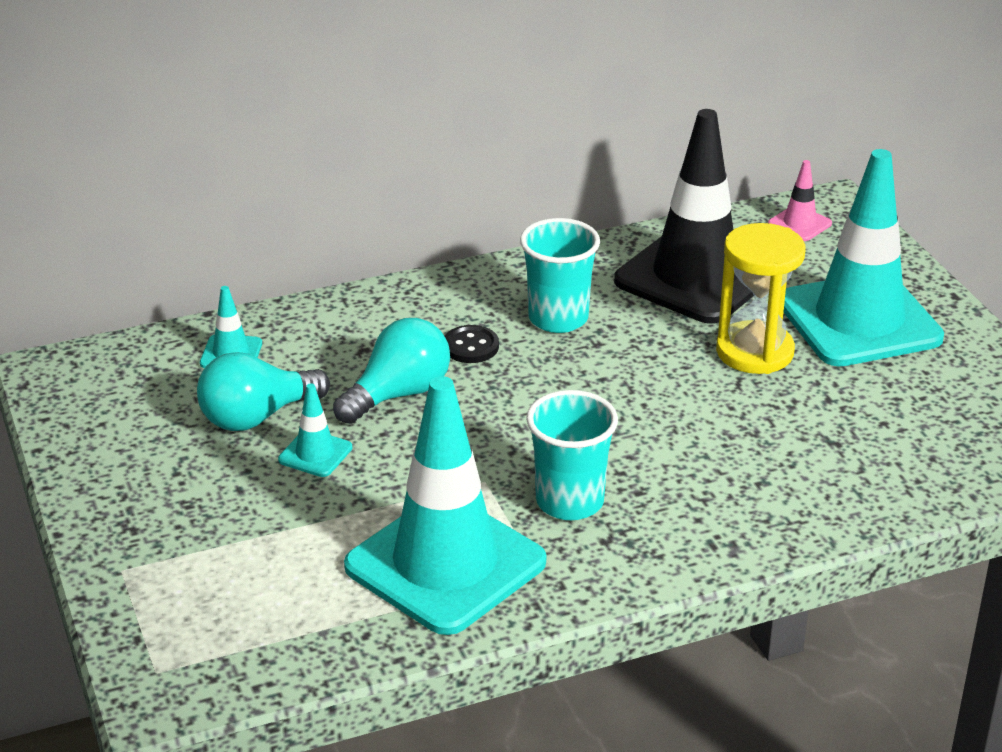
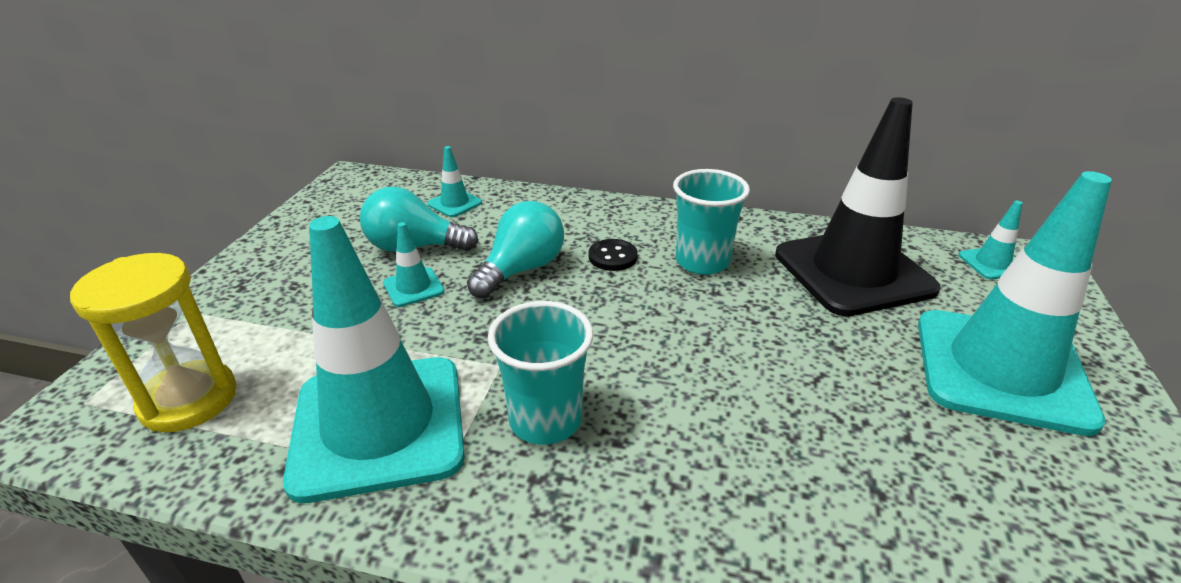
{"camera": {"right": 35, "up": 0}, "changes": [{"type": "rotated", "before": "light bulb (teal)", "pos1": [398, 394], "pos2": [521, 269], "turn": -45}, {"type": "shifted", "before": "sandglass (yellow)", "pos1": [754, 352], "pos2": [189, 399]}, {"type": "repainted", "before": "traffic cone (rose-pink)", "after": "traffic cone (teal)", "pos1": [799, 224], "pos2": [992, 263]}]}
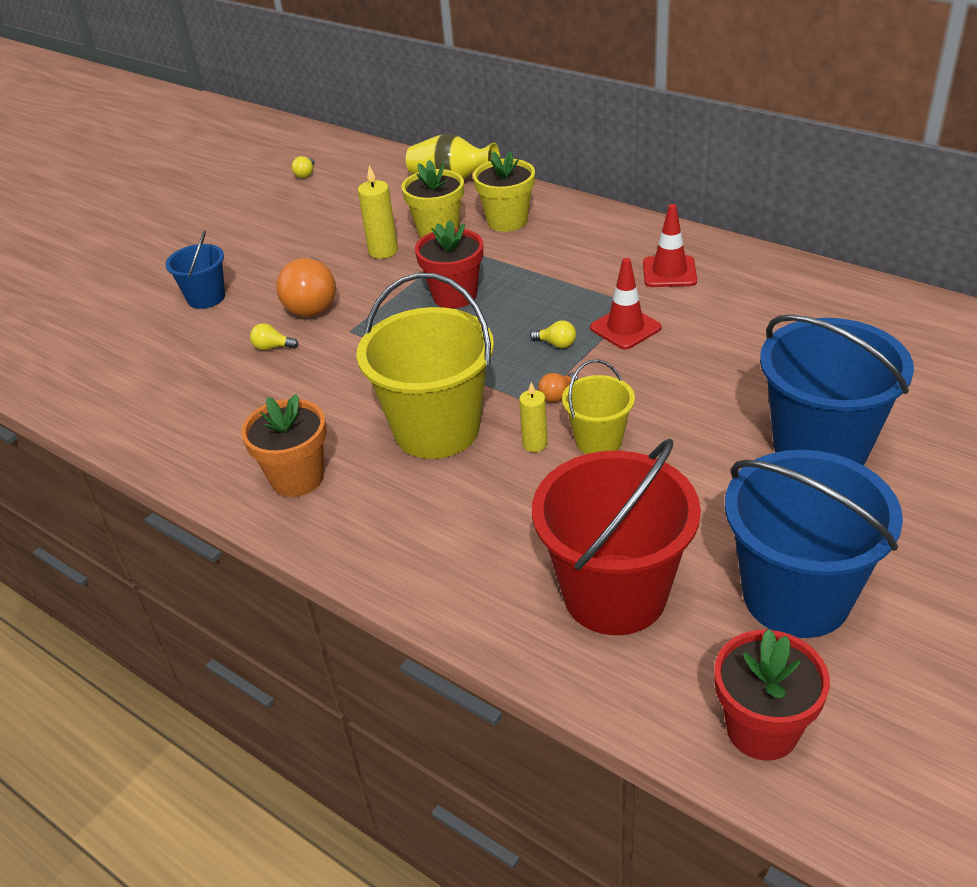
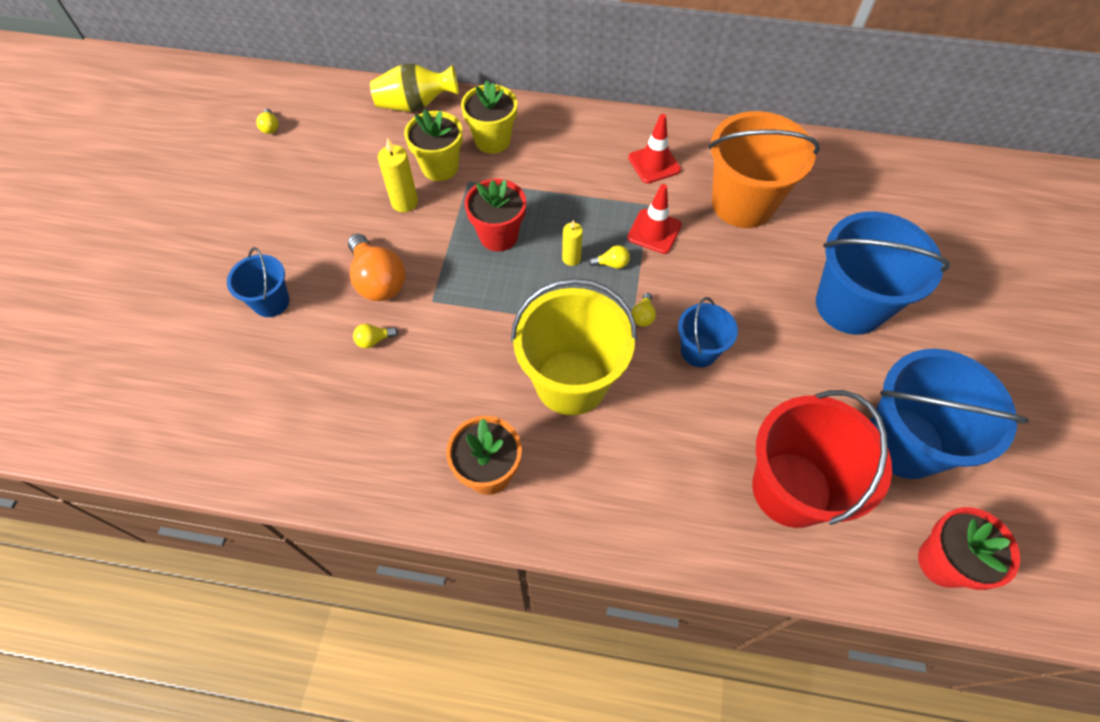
{"camera": {"right": -30, "up": 20}, "changes": [{"type": "shifted", "before": "pillar candle (yellow)", "pos1": [535, 444], "pos2": [571, 258]}, {"type": "repainted", "before": "light bulb (orange)", "after": "light bulb (yellow)", "pos1": [557, 395], "pos2": [643, 316]}, {"type": "repainted", "before": "sand bucket (yellow)", "after": "sand bucket (blue)", "pos1": [598, 440], "pos2": [699, 351]}, {"type": "new", "after": "sand bucket (orange)", "pos2": [743, 203]}]}
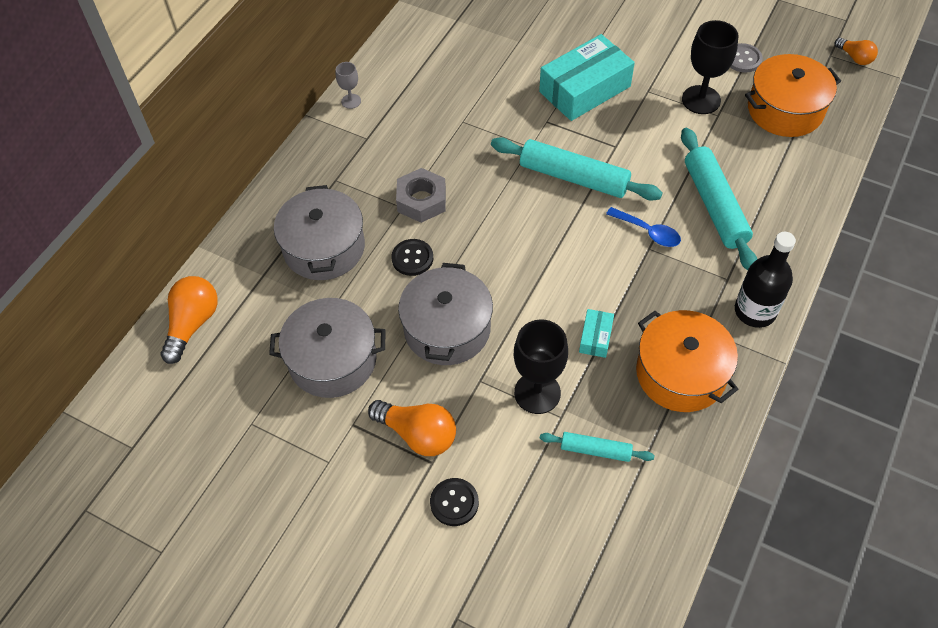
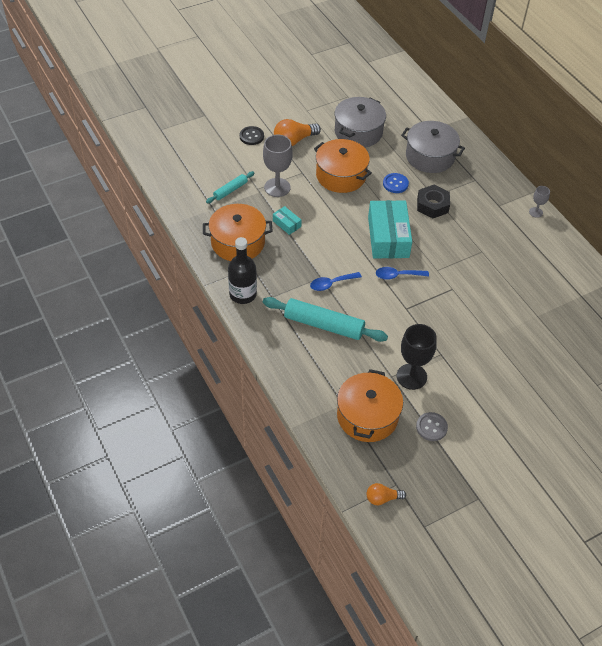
{"camera": {"right": 120, "up": -5}, "changes": [{"type": "gone", "before": "light bulb (orange)", "pos1": [193, 324]}, {"type": "repainted", "before": "shirt button (ebony)", "after": "shirt button (blue)", "pos1": [412, 258], "pos2": [395, 184]}, {"type": "repainted", "before": "nut (grey)", "after": "nut (ebony)", "pos1": [421, 200], "pos2": [432, 205]}, {"type": "repainted", "before": "pot (grey)", "after": "pot (orange)", "pos1": [447, 329], "pos2": [341, 175]}, {"type": "swapped", "before": "dough roller (teal)", "after": "teaspoon (blue)", "pos1": [573, 177], "pos2": [397, 275]}, {"type": "repainted", "before": "goblet (ebony)", "after": "goblet (grey)", "pos1": [537, 393], "pos2": [277, 187]}, {"type": "shifted", "before": "box (teal)", "pos1": [585, 89], "pos2": [388, 237]}]}
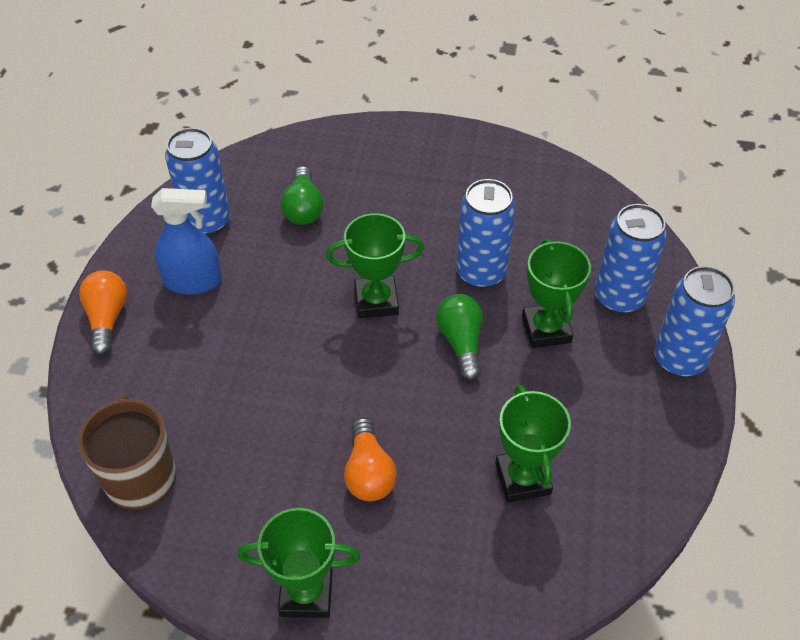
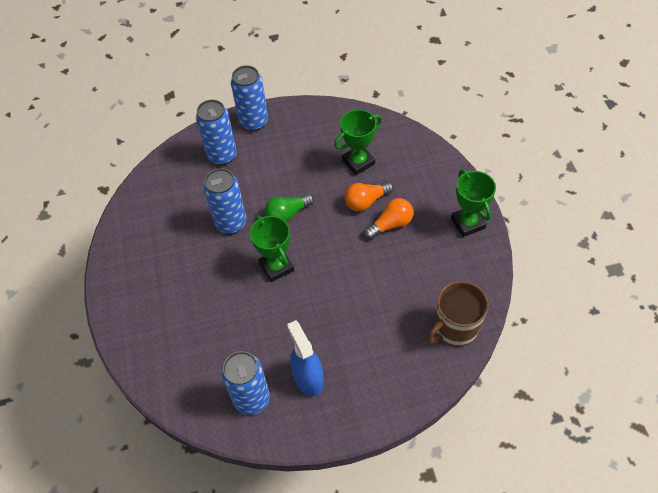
{"camera": {"right": -110, "up": 5}, "changes": [{"type": "shifted", "before": "light bulb (orange)", "pos1": [107, 318], "pos2": [366, 201]}, {"type": "gone", "before": "light bulb (leaf-green)", "pos1": [303, 208]}, {"type": "gone", "before": "trophy (leaf-green)", "pos1": [546, 329]}]}
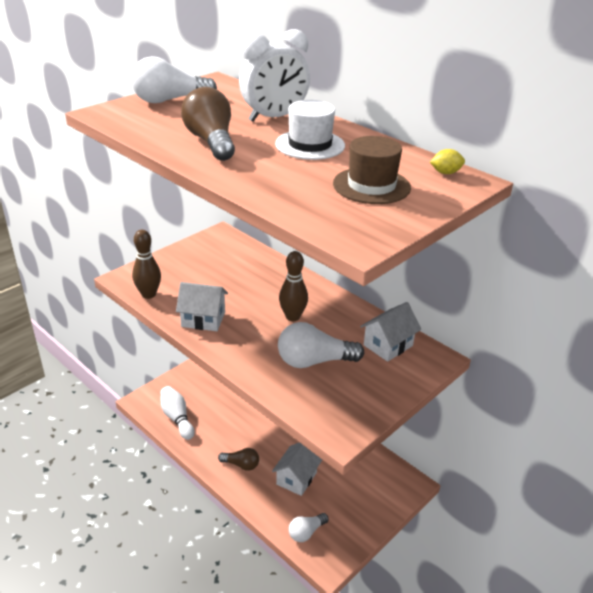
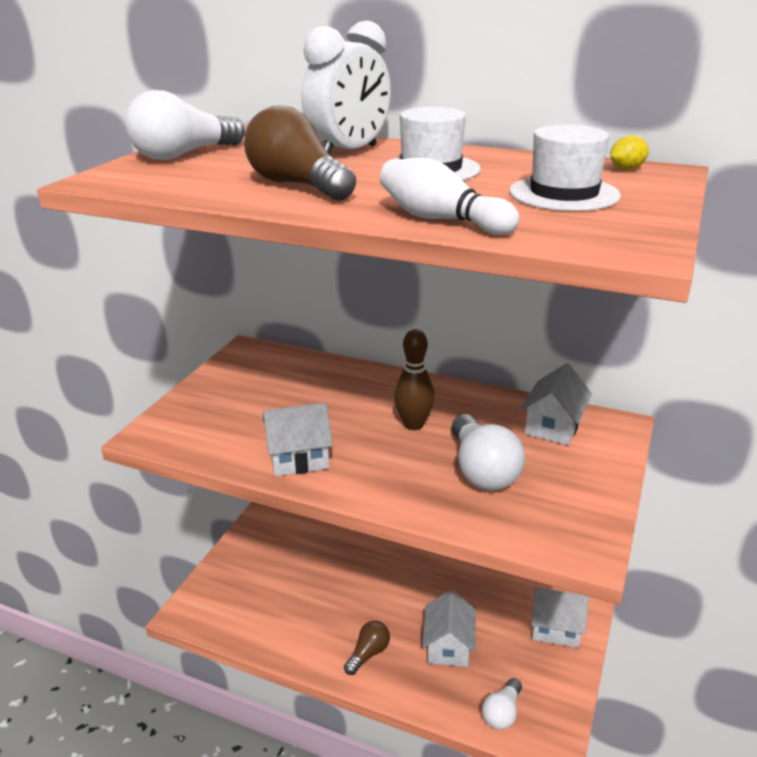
{"camera": {"right": -20, "up": -5}, "changes": [{"type": "gone", "before": "tenpin (russet)", "pos1": [148, 294]}, {"type": "shifted", "before": "tenpin (white)", "pos1": [177, 418], "pos2": [441, 220]}, {"type": "rotated", "before": "light bulb (russet)", "pos1": [241, 465], "pos2": [368, 653], "turn": -45}, {"type": "rotated", "before": "light bulb (white)", "pos1": [314, 361], "pos2": [482, 470], "turn": -75}, {"type": "repainted", "before": "tall hat (russet)", "after": "tall hat (white)", "pos1": [371, 186], "pos2": [564, 194]}, {"type": "new", "after": "cottage (white)", "pos2": [555, 628]}]}
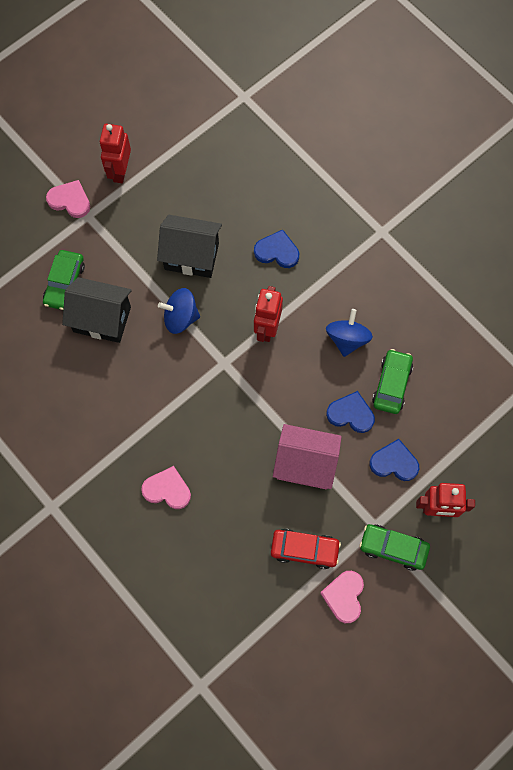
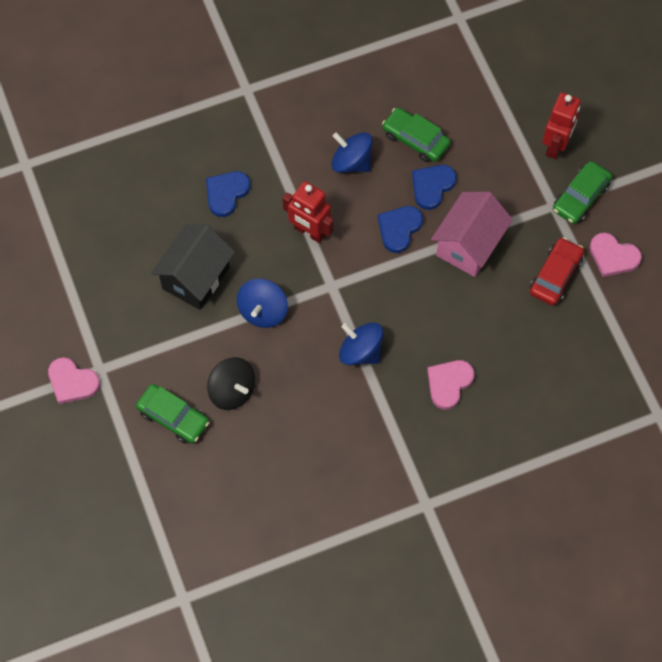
{"camera": {"right": -70, "up": -5}, "changes": [{"type": "rotated", "before": "heart (rose-pink)", "pos1": [70, 200], "pos2": [72, 382], "turn": -105}, {"type": "swapped", "before": "cottage (ebony)", "after": "whirligig (ebony)", "pos1": [102, 319], "pos2": [232, 391]}, {"type": "gone", "before": "toy robot (crimson)", "pos1": [120, 171]}, {"type": "shifted", "before": "heart (blue)", "pos1": [394, 462], "pos2": [399, 229]}, {"type": "new", "after": "whirligig (blue)", "pos2": [360, 351]}]}
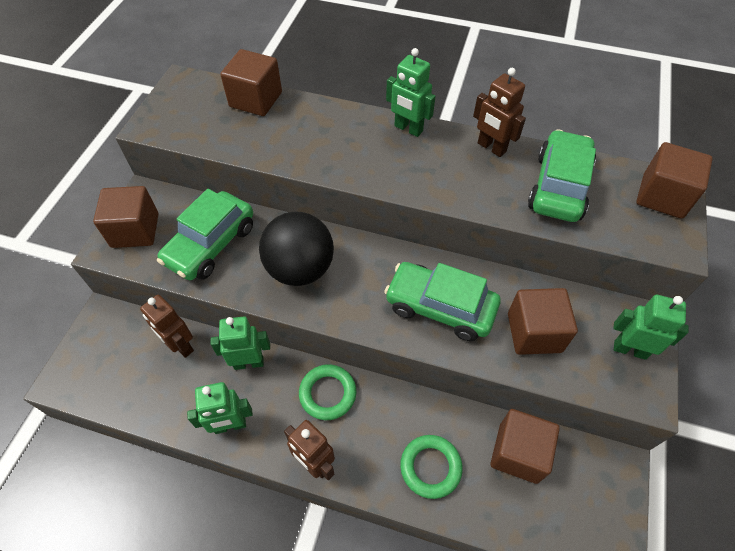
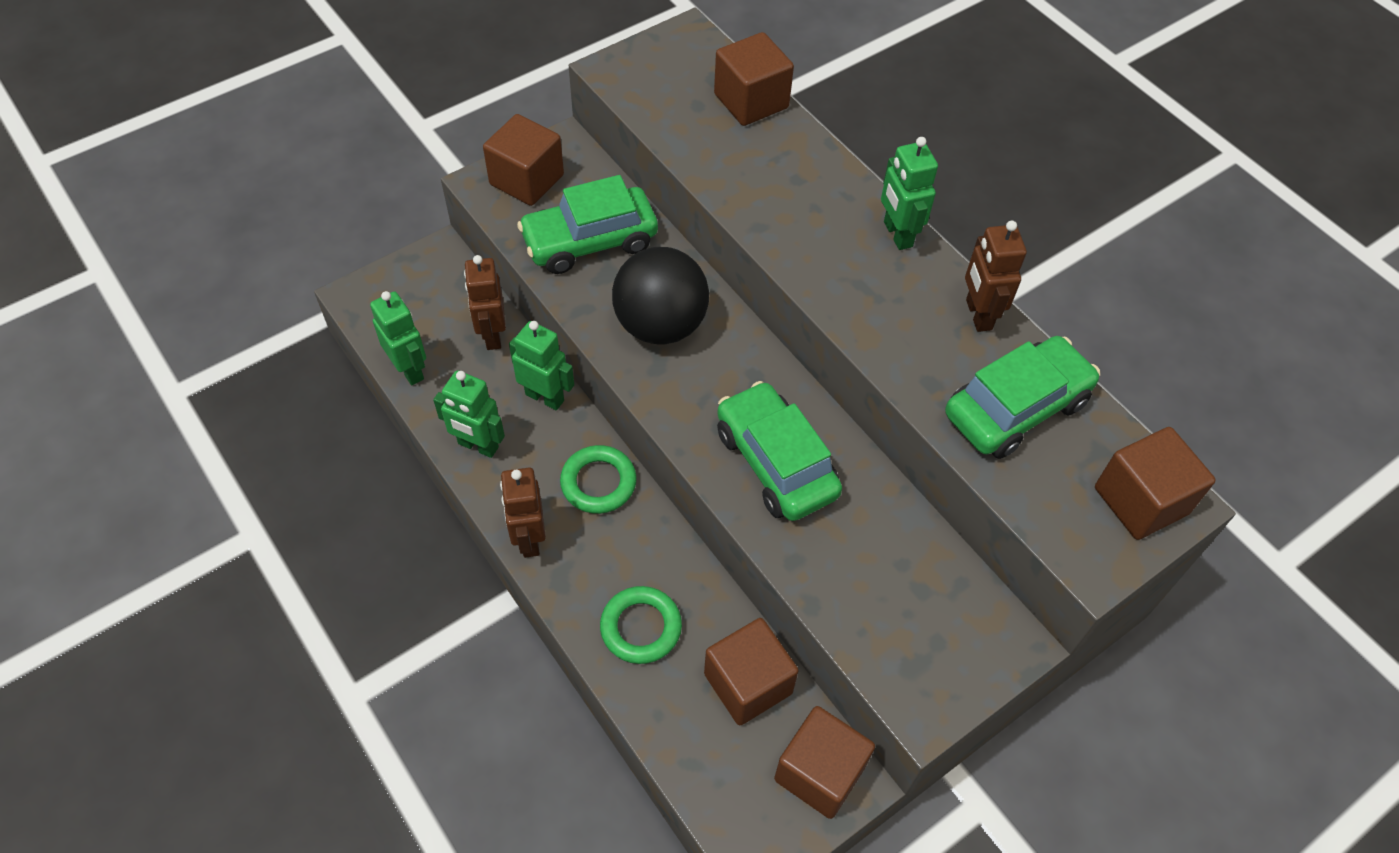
{"camera": {"right": 35, "up": 0}, "changes": [{"type": "shifted", "before": "block (russet)", "pos1": [534, 332], "pos2": [819, 772]}, {"type": "shifted", "before": "toy robot (leaf-green)", "pos1": [630, 349], "pos2": [410, 369]}]}
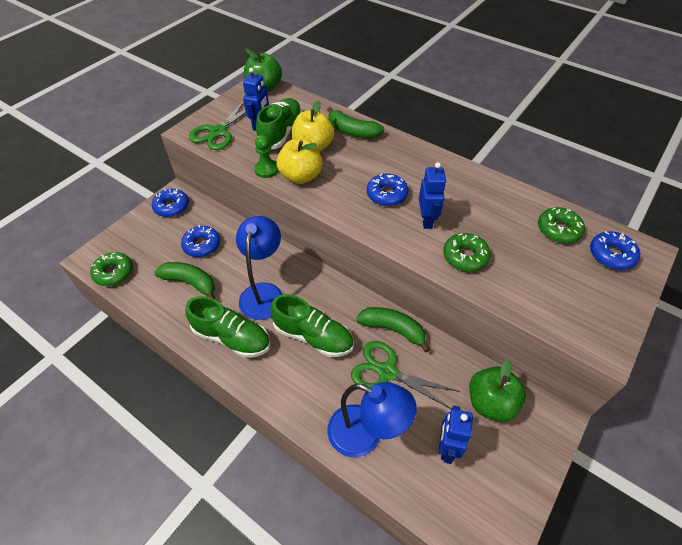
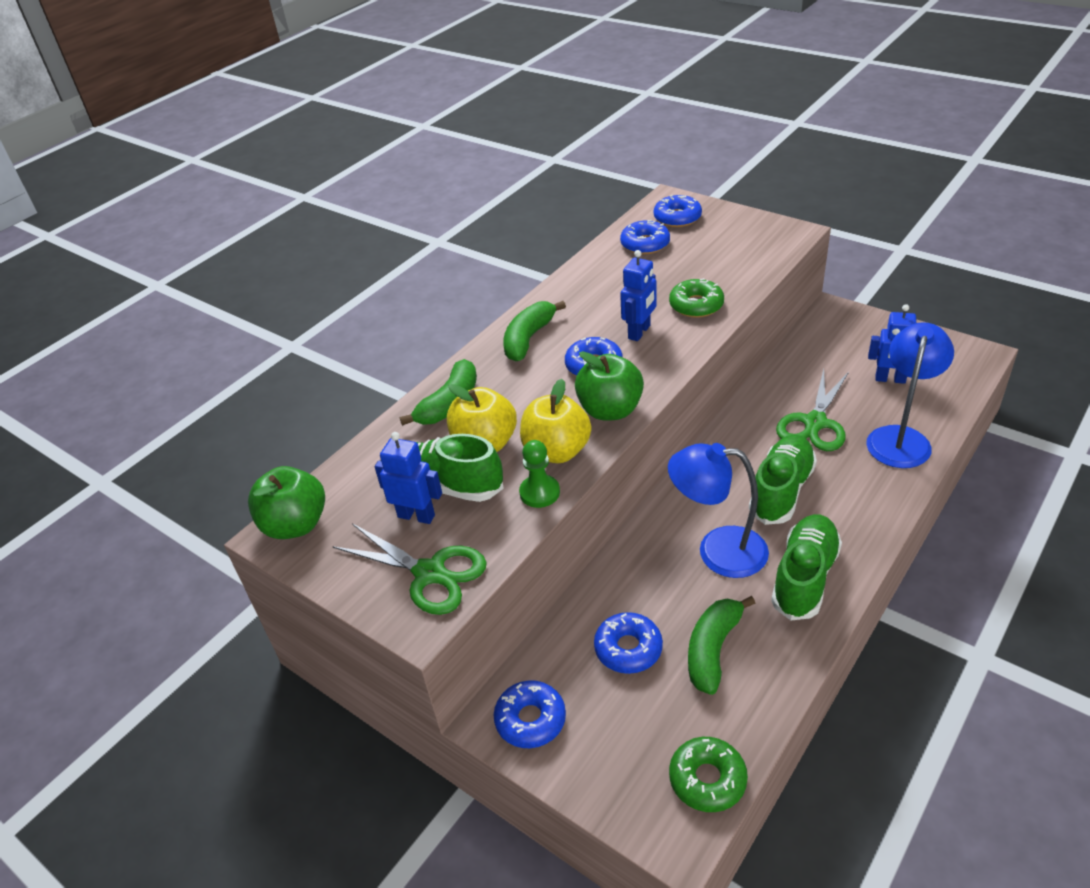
{"camera": {"right": -85, "up": -10}, "changes": [{"type": "shifted", "before": "toy banana (leaf-green)", "pos1": [393, 329], "pos2": [528, 339]}, {"type": "rotated", "before": "toy robot (blue)", "pos1": [426, 220], "pos2": [639, 332], "turn": 120}, {"type": "shifted", "before": "apple fruit (leaf-green)", "pos1": [490, 403], "pos2": [610, 410]}, {"type": "repainted", "before": "glazed donut (leaf-green)", "after": "glazed donut (blue)", "pos1": [558, 230], "pos2": [645, 244]}]}
